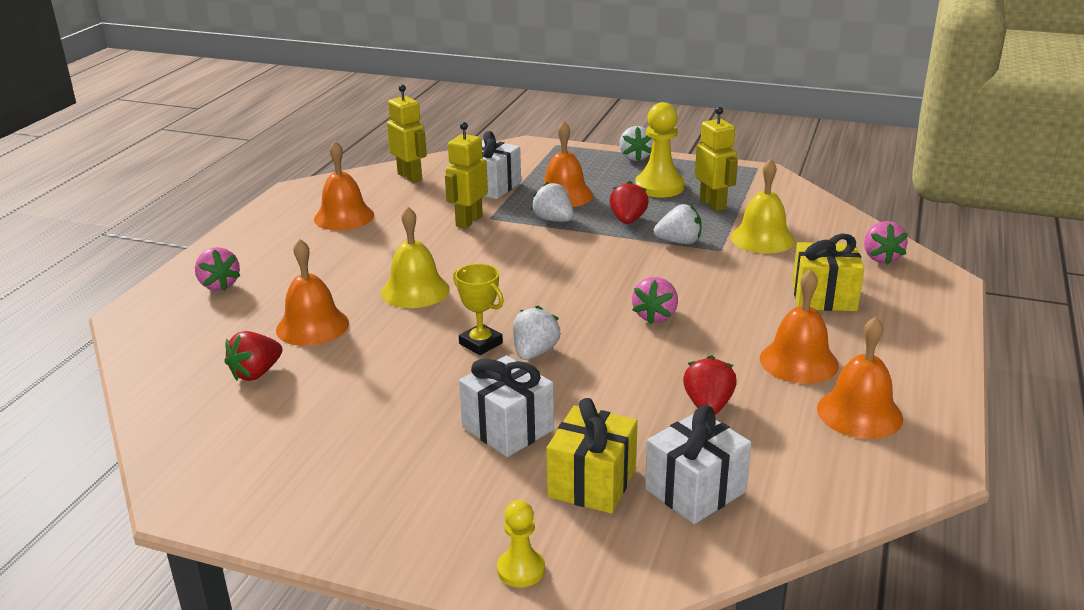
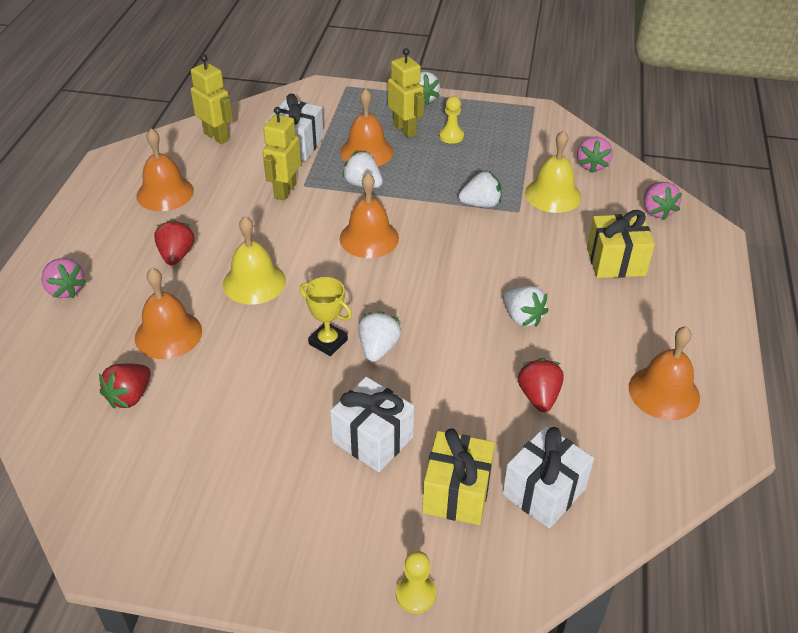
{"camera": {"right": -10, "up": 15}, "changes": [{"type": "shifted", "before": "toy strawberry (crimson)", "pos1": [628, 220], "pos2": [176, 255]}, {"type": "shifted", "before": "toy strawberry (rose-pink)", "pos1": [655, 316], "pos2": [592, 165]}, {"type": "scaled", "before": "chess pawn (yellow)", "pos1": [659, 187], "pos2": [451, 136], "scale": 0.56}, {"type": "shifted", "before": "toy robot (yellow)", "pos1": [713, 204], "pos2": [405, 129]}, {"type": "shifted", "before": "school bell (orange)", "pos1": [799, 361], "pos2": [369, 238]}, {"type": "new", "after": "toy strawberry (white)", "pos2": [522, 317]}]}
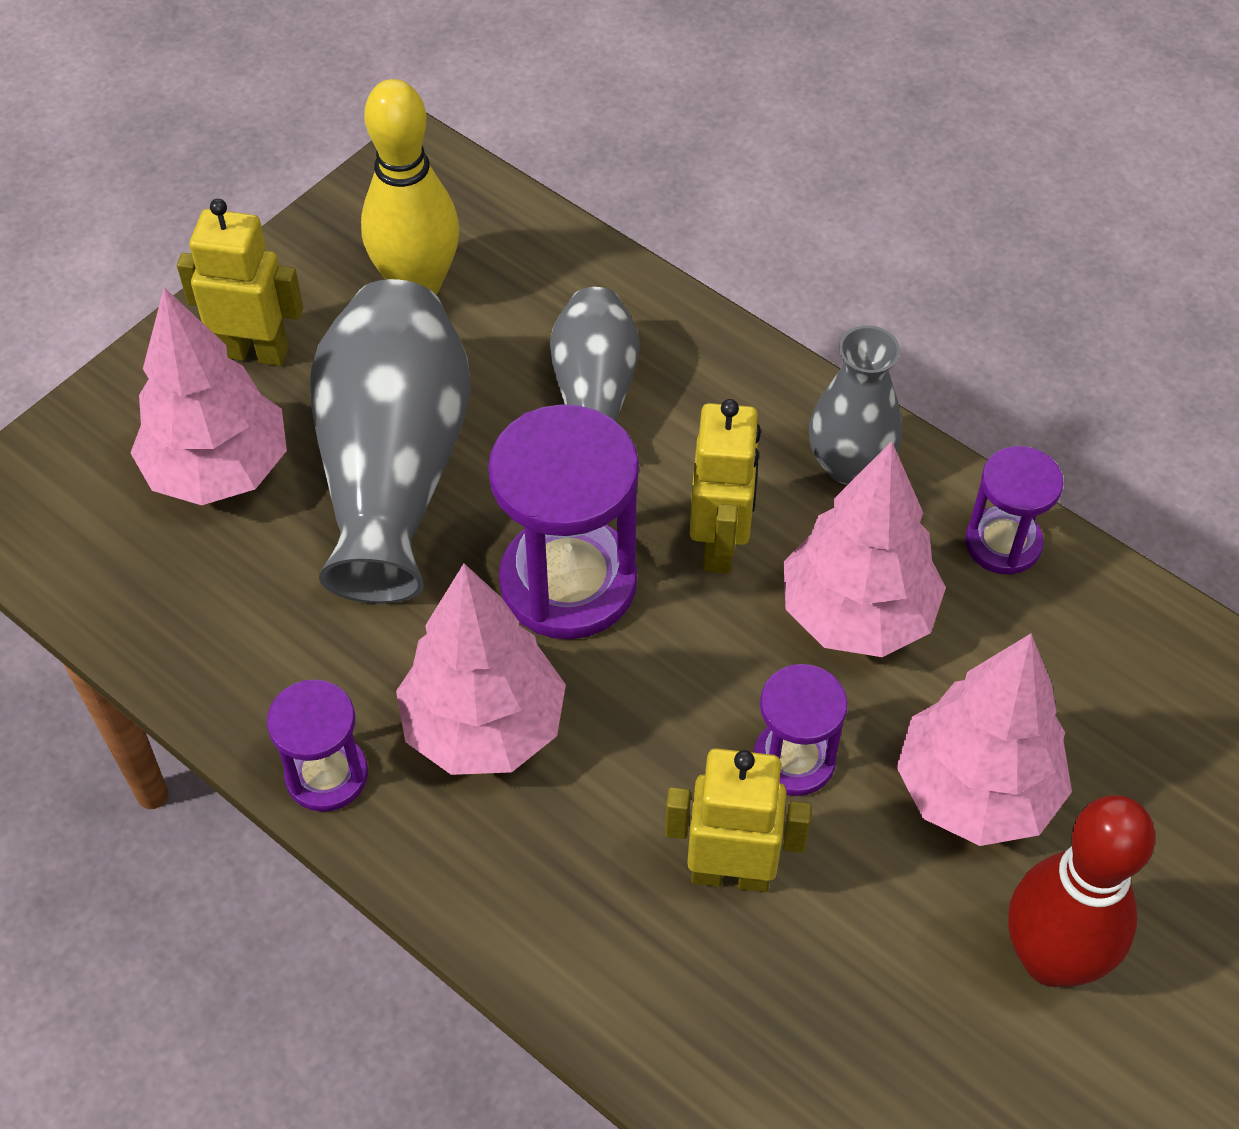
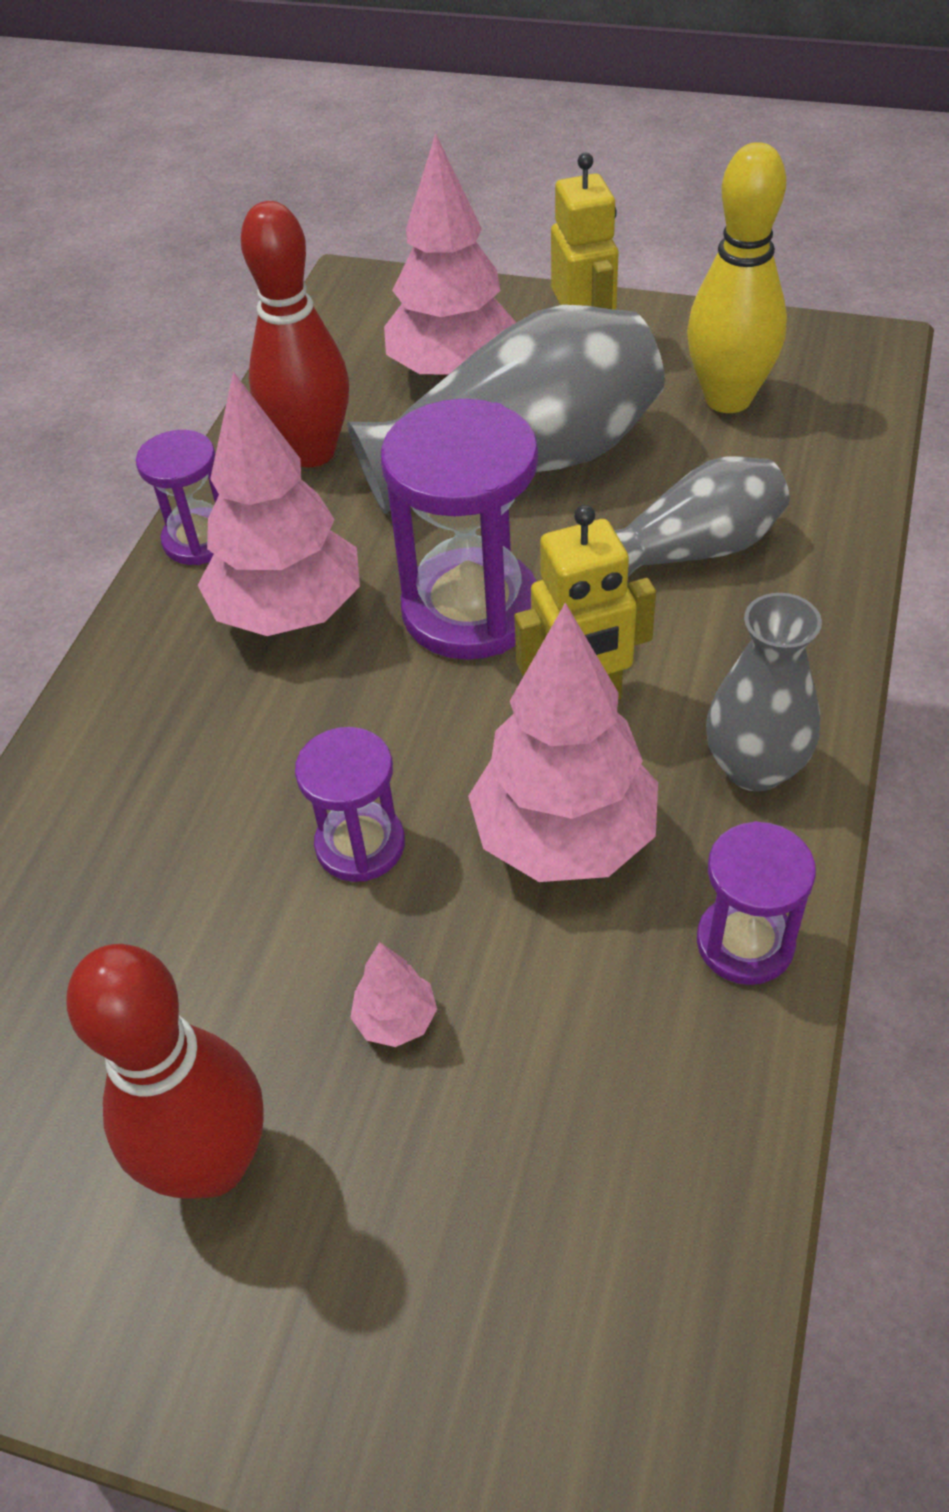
{"camera": {"right": 70, "up": -5}, "changes": [{"type": "gone", "before": "toy robot (yellow)", "pos1": [730, 873]}, {"type": "scaled", "before": "tree (rose-pink)", "pos1": [975, 791], "pos2": [396, 1019], "scale": 0.42}, {"type": "new", "after": "tenpin (crimson)", "pos2": [312, 452]}]}
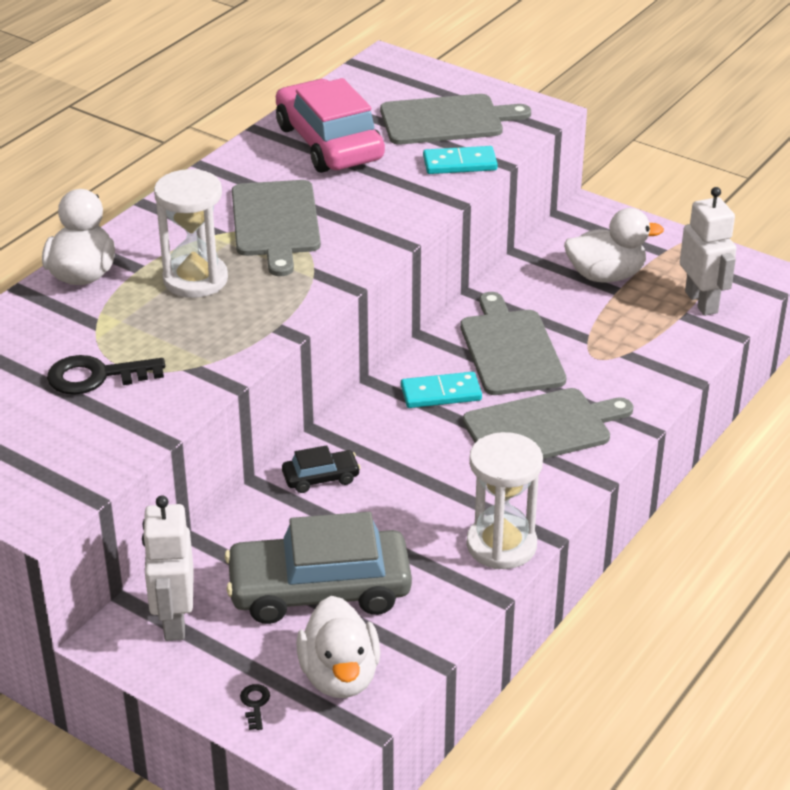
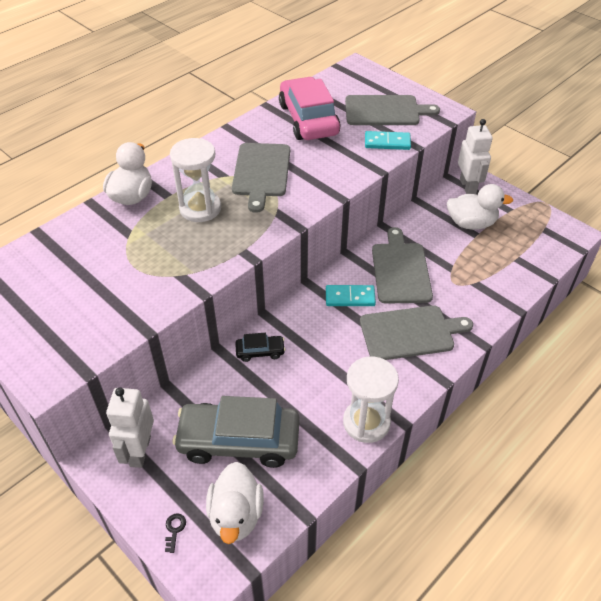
{"camera": {"right": 10, "up": 10}, "changes": [{"type": "gone", "before": "latchkey (ebony)", "pos1": [96, 376]}, {"type": "shifted", "before": "toy robot (white)", "pos1": [702, 302], "pos2": [468, 187]}]}
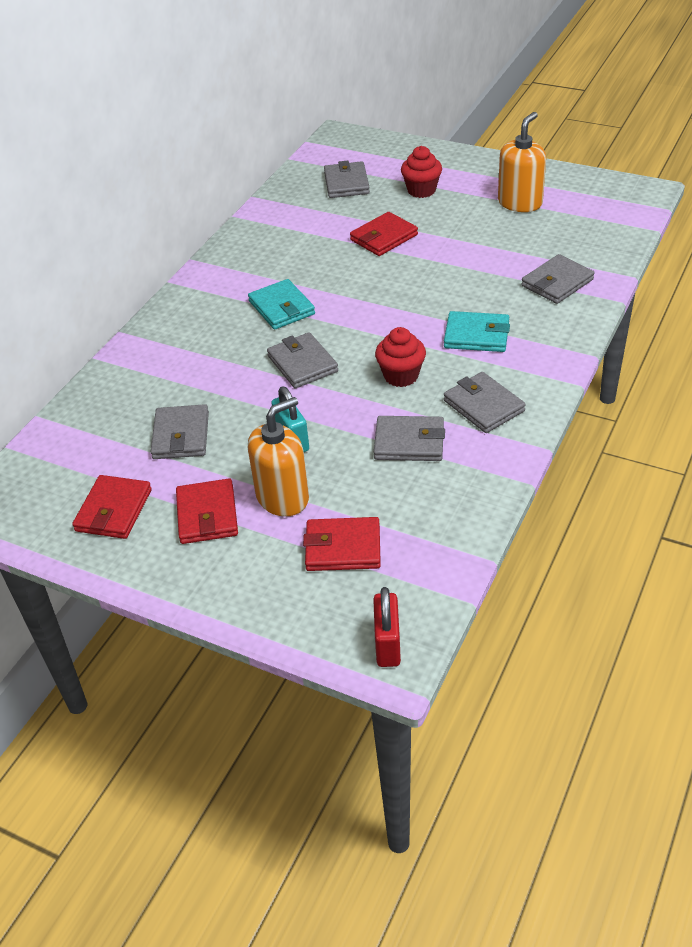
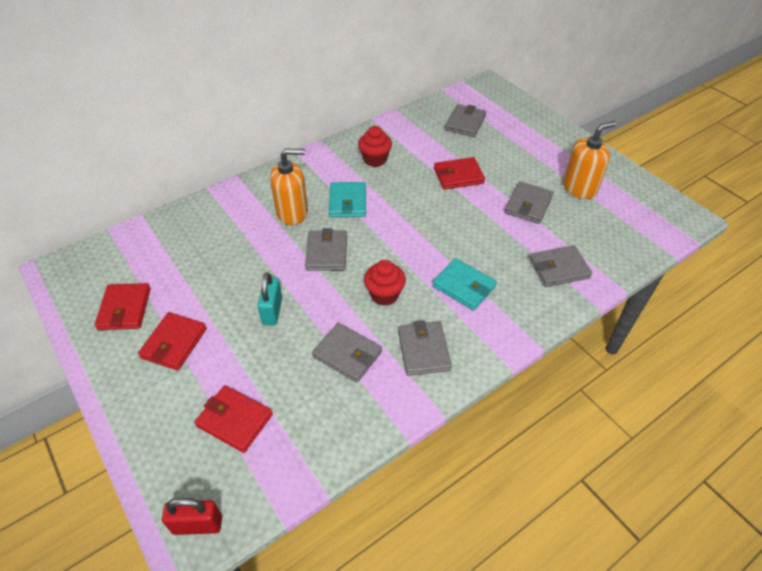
{"camera": {"right": 25, "up": 5}, "changes": [{"type": "rotated", "before": "billfold (crimson)", "pos1": [114, 510], "pos2": [125, 309], "turn": -45}, {"type": "shifted", "before": "billfold (grey)", "pos1": [181, 435], "pos2": [528, 205]}, {"type": "shifted", "before": "soap pump (orange)", "pos1": [283, 497], "pos2": [292, 212]}, {"type": "rotated", "before": "lock (crimson)", "pos1": [387, 644], "pos2": [197, 525], "turn": 60}, {"type": "shifted", "before": "fairy cake (crimson)", "pos1": [421, 190], "pos2": [375, 159]}]}
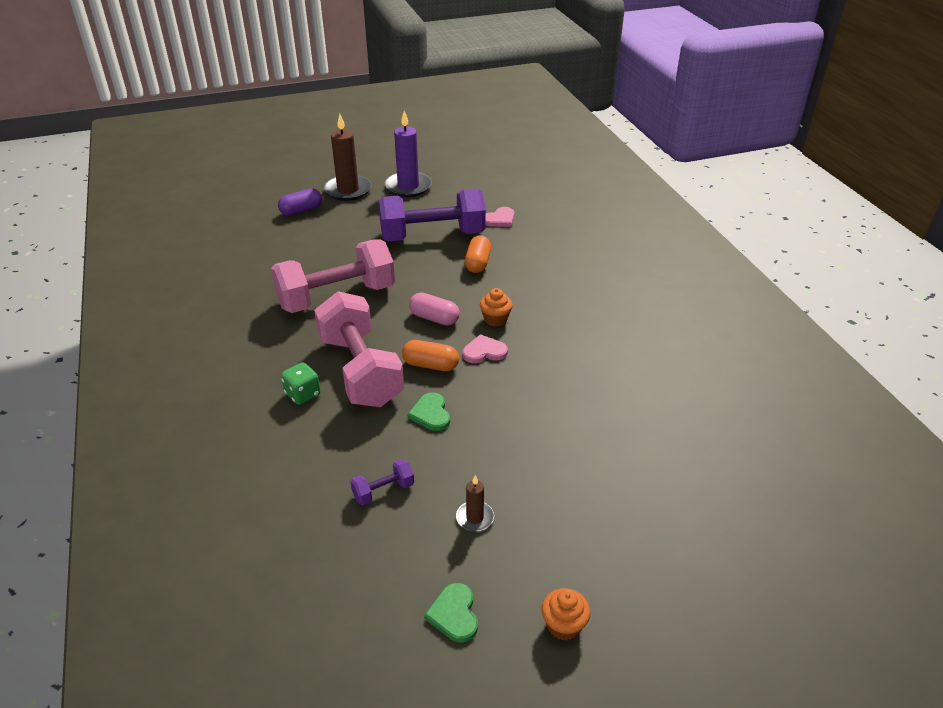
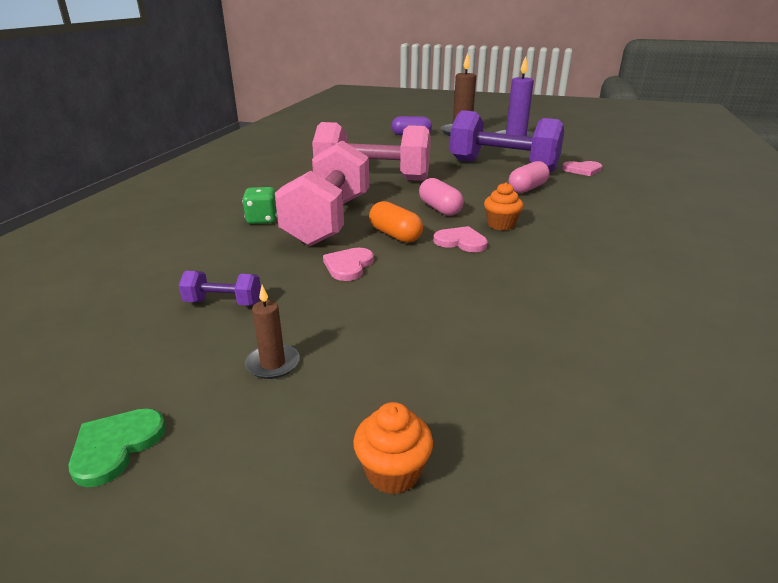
{"camera": {"right": 35, "up": -10}, "changes": [{"type": "repainted", "before": "heart (leaf-green)", "after": "heart (rose-pink)", "pos1": [431, 413], "pos2": [348, 266]}, {"type": "repainted", "before": "pill shape (orange)", "after": "pill shape (rose-pink)", "pos1": [478, 263], "pos2": [527, 188]}, {"type": "shifted", "before": "fairy cake (orange)", "pos1": [563, 625], "pos2": [393, 472]}]}
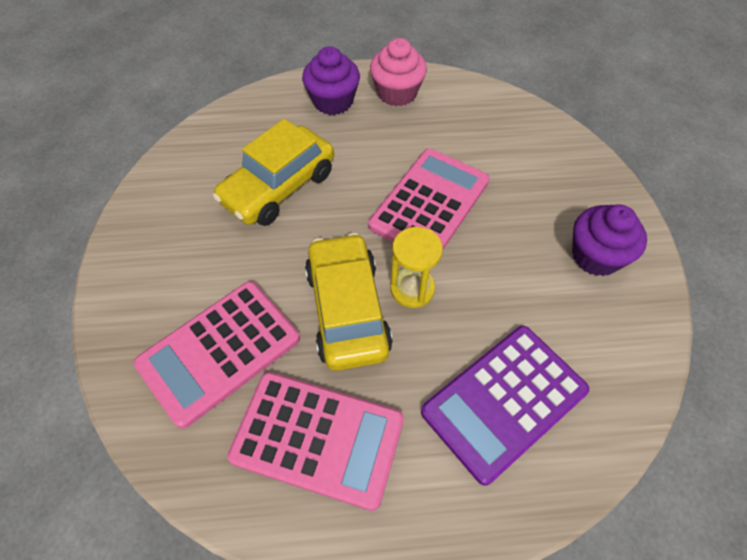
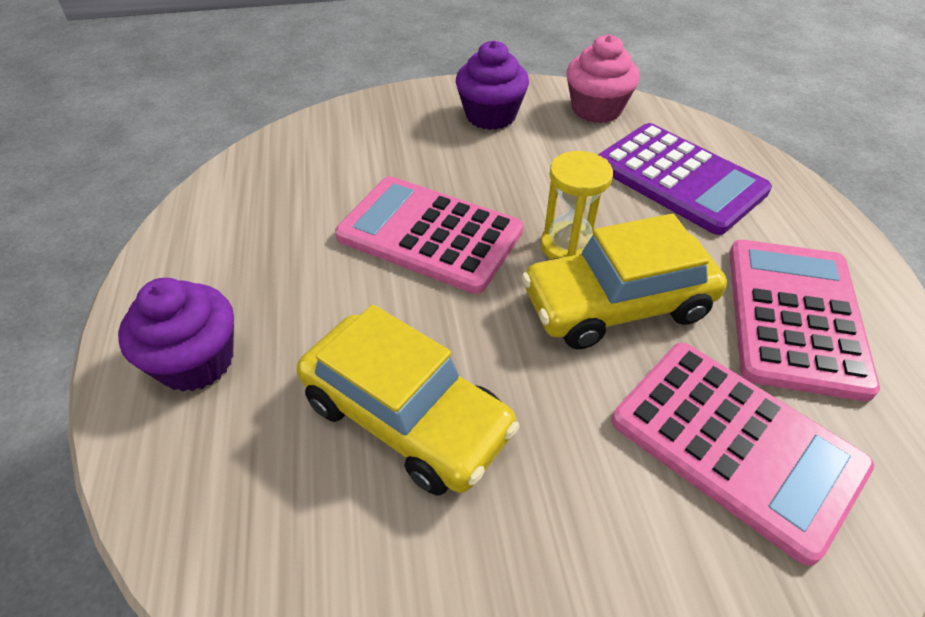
{"camera": {"right": -95, "up": -10}, "changes": [{"type": "shifted", "before": "fairy cake (rose-pink)", "pos1": [397, 93], "pos2": [596, 109]}]}
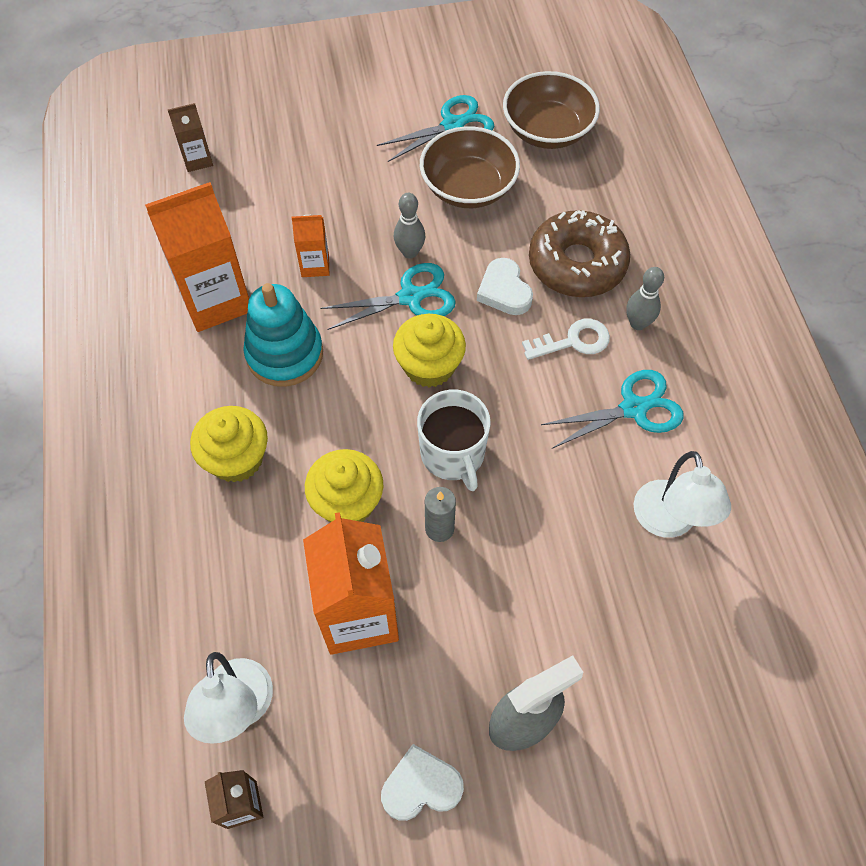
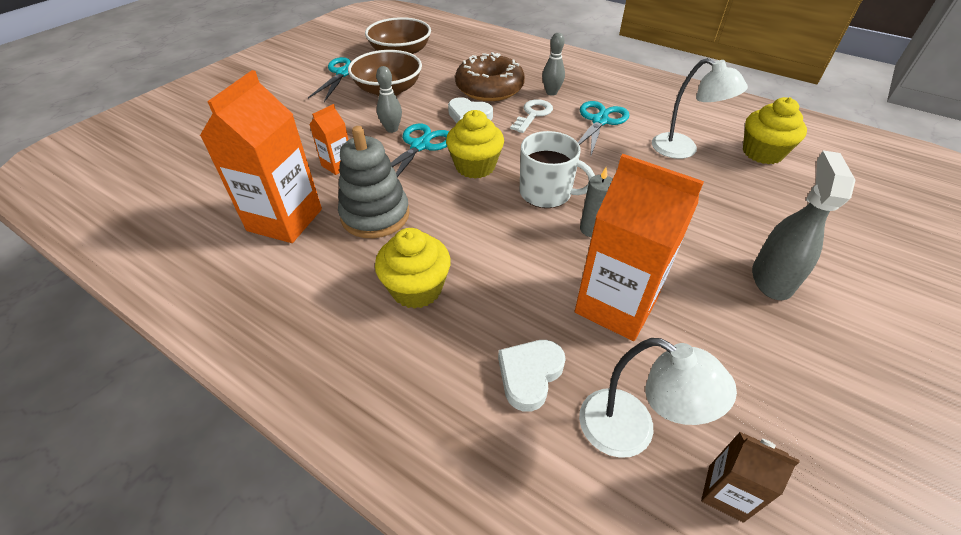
{"camera": {"right": -45, "up": -15}, "changes": [{"type": "gone", "before": "milk carton (russet)", "pos1": [197, 160]}, {"type": "repainted", "before": "stacking toy (teal)", "after": "stacking toy (grey)", "pos1": [285, 354], "pos2": [375, 215]}, {"type": "shifted", "before": "fairy cake (yellow)", "pos1": [347, 502], "pos2": [762, 153]}, {"type": "shifted", "before": "heart (white)", "pos1": [421, 786], "pos2": [529, 375]}]}
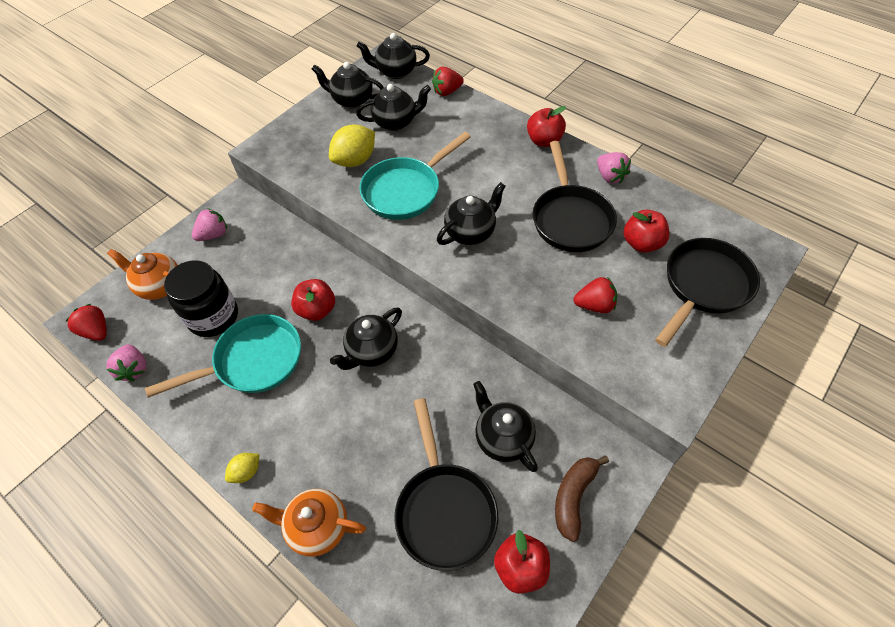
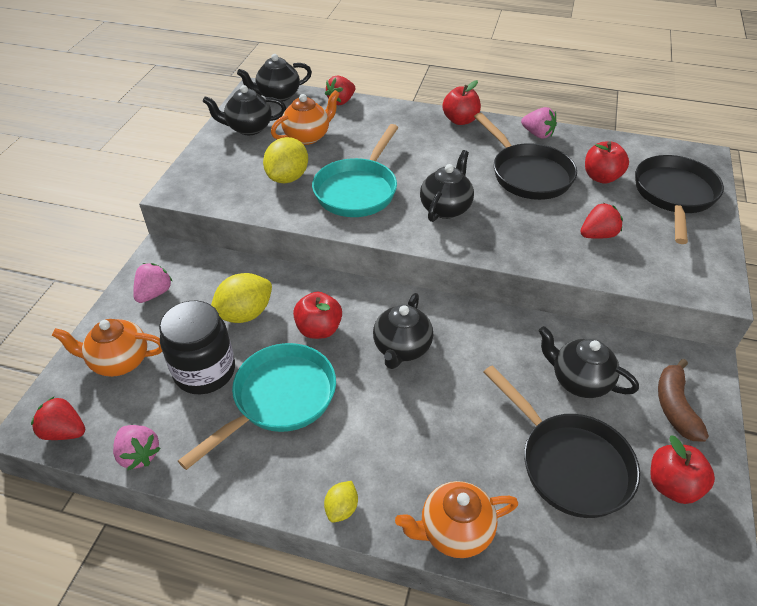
{"camera": {"right": -25, "up": -10}, "changes": [{"type": "repainted", "before": "teapot (ebony)", "after": "teapot (orange)", "pos1": [396, 122], "pos2": [307, 136]}, {"type": "new", "after": "citrus fruit (yellow)", "pos2": [245, 314]}]}
